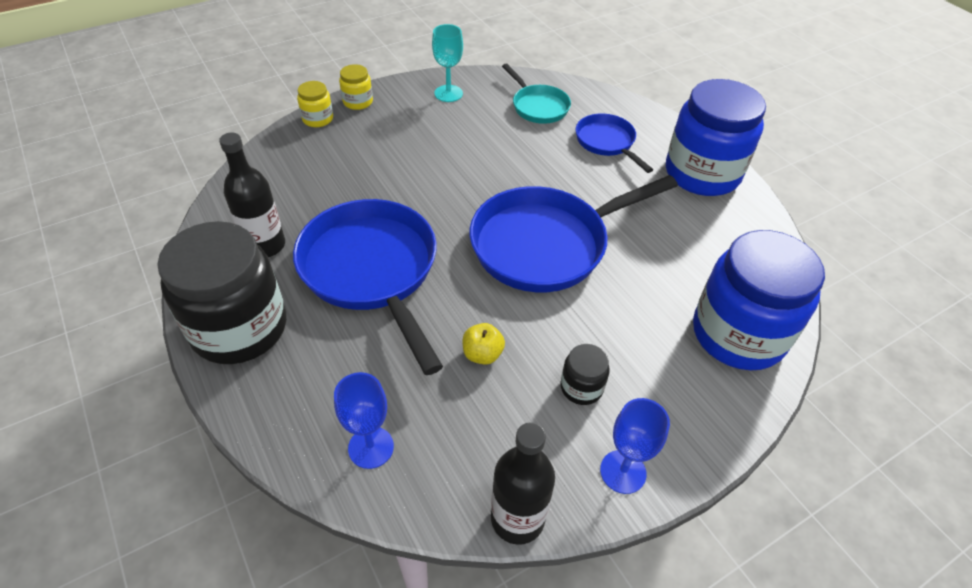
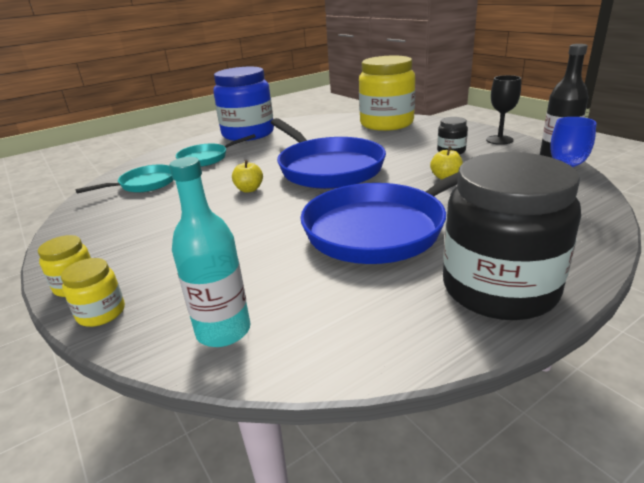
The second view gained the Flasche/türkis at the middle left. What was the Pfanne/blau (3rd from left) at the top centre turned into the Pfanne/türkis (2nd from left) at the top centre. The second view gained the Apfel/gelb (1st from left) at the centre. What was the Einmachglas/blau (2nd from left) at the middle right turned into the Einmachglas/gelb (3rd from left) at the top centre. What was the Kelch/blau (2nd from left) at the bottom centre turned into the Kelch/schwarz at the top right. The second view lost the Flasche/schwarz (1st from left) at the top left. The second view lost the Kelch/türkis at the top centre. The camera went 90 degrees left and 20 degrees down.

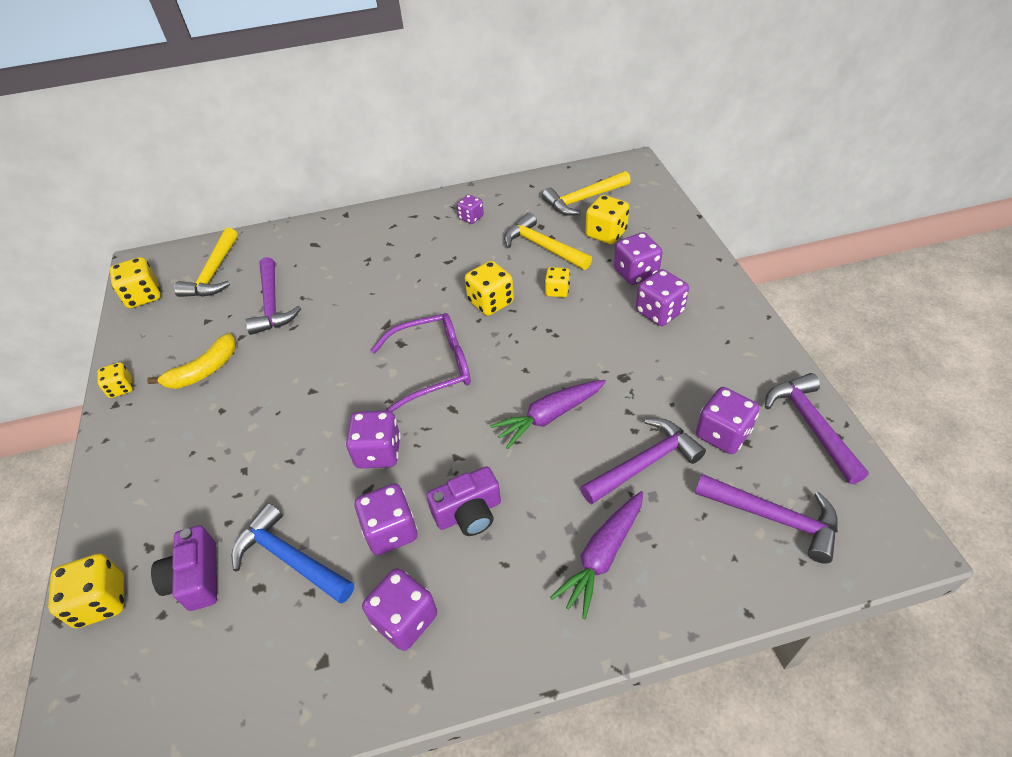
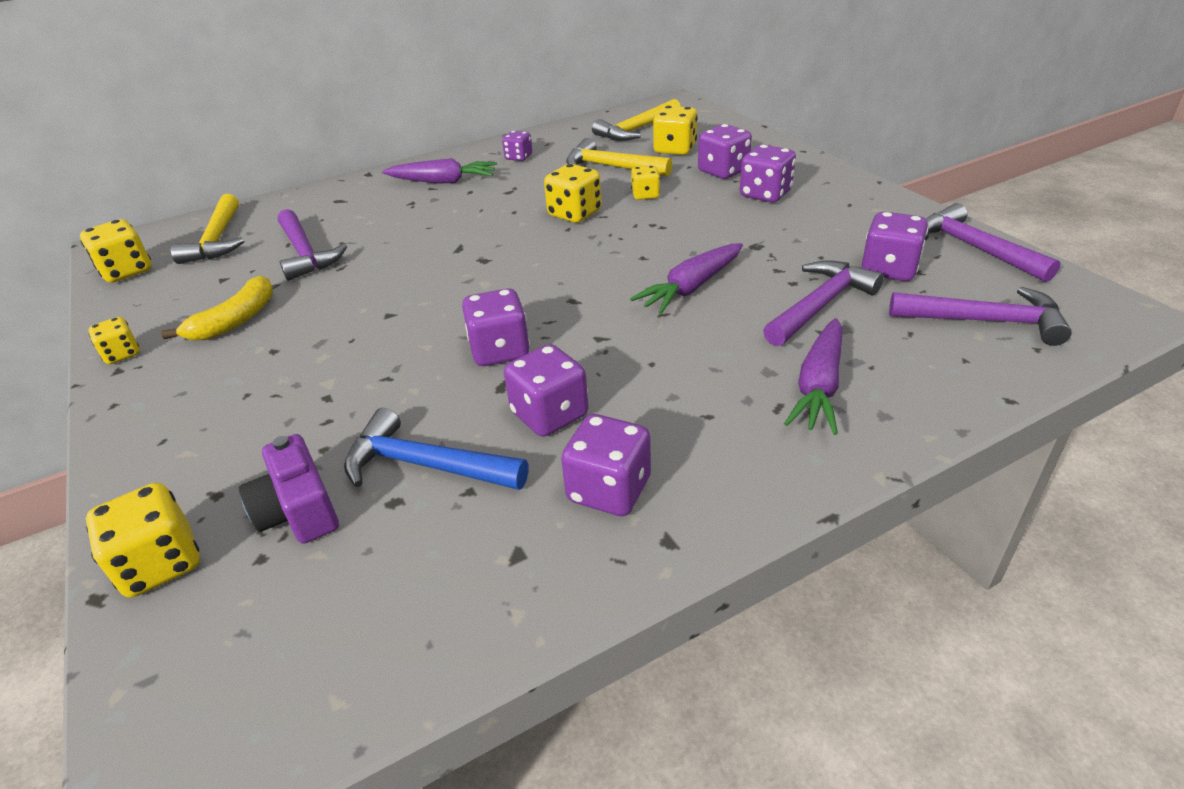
The second view gained the Karotte/lila (1st from left) at the top centre. The second view lost the Brille/lila at the centre. The second view lost the Kamera/lila (2nd from left) at the centre. The camera went 15 degrees left and 10 degrees down.

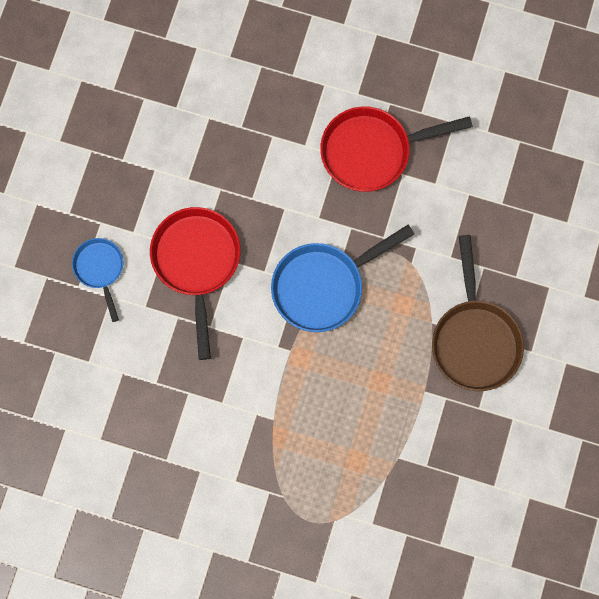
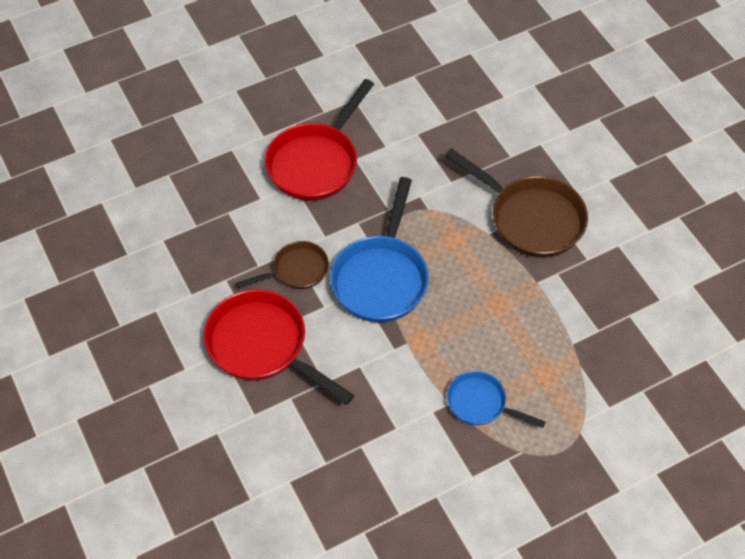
The second view gained the Pfanne/braun (1st from left) at the centre. The Pfanne/blau (1st from left in the first image) ended up elsewhere, having gone from the middle left to the bottom centre. The camera went 45 degrees left and 20 degrees down.

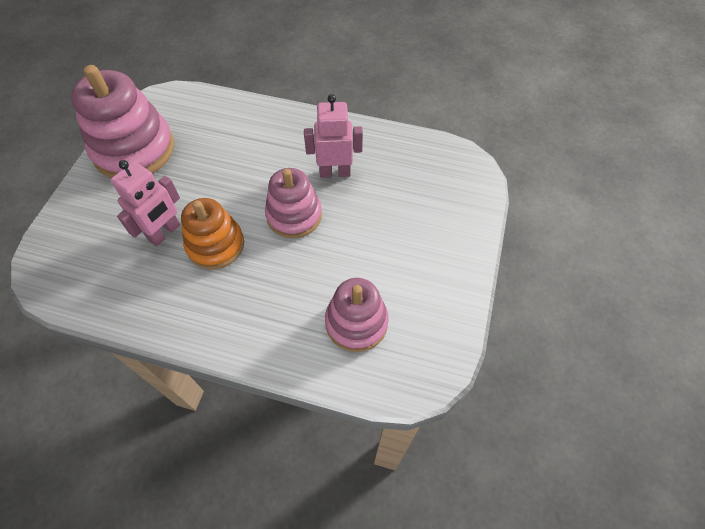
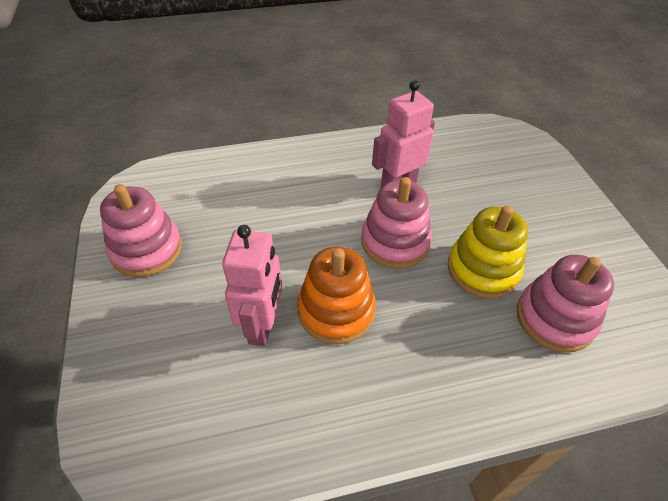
The size of the Stapelspielzeug/rosa (1st from left) at the top left changed by a factor of 0.64. The second view gained the Stapelspielzeug/gelb at the middle right. The camera went 30 degrees left and 10 degrees down.

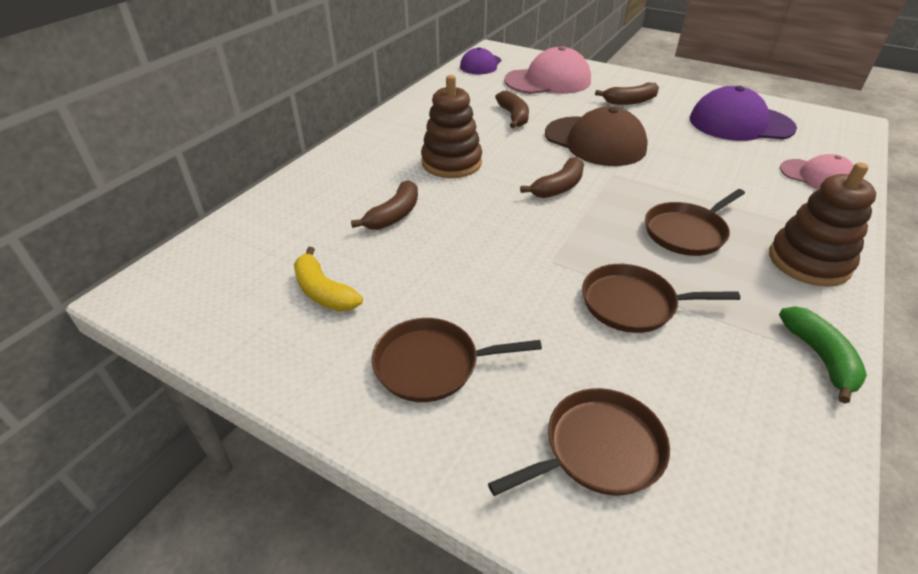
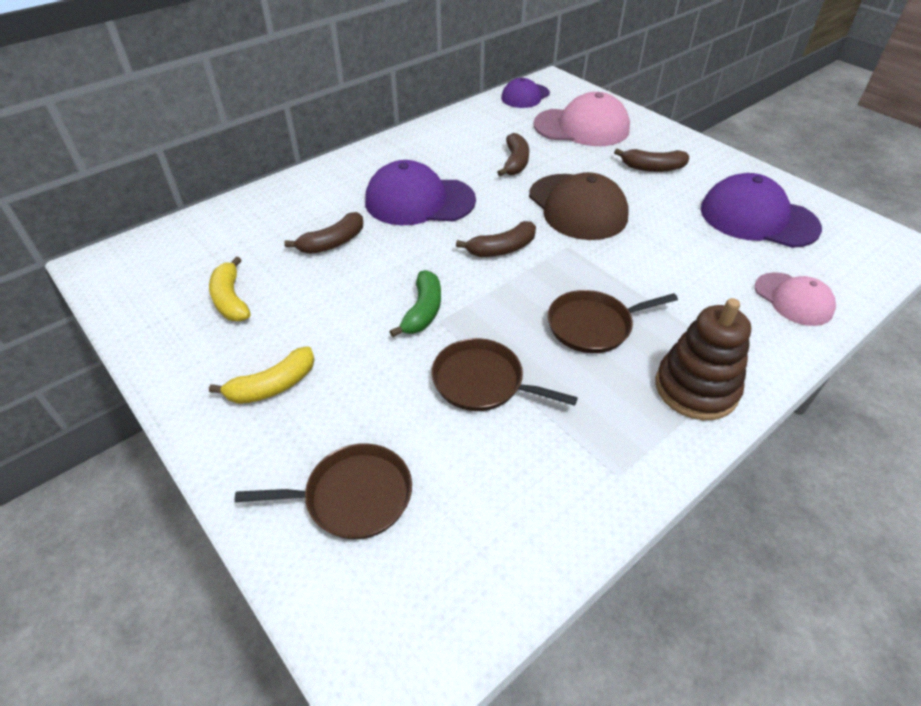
Where the Pfanne/braun (1st from left) stood at the centre, the Banane/gelb (2nd from left) came to stand at the middle left. Where the Stapelspielzeug/braun (1st from left) stood at the top centre, the Kappe/lila (1st from left) came to stand at the top centre. The Banane/grün ended up elsewhere, having gone from the middle right to the centre. The camera went 20 degrees right and 5 degrees up.

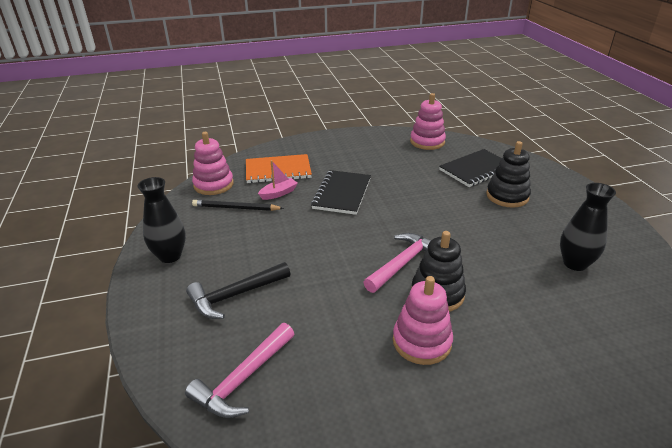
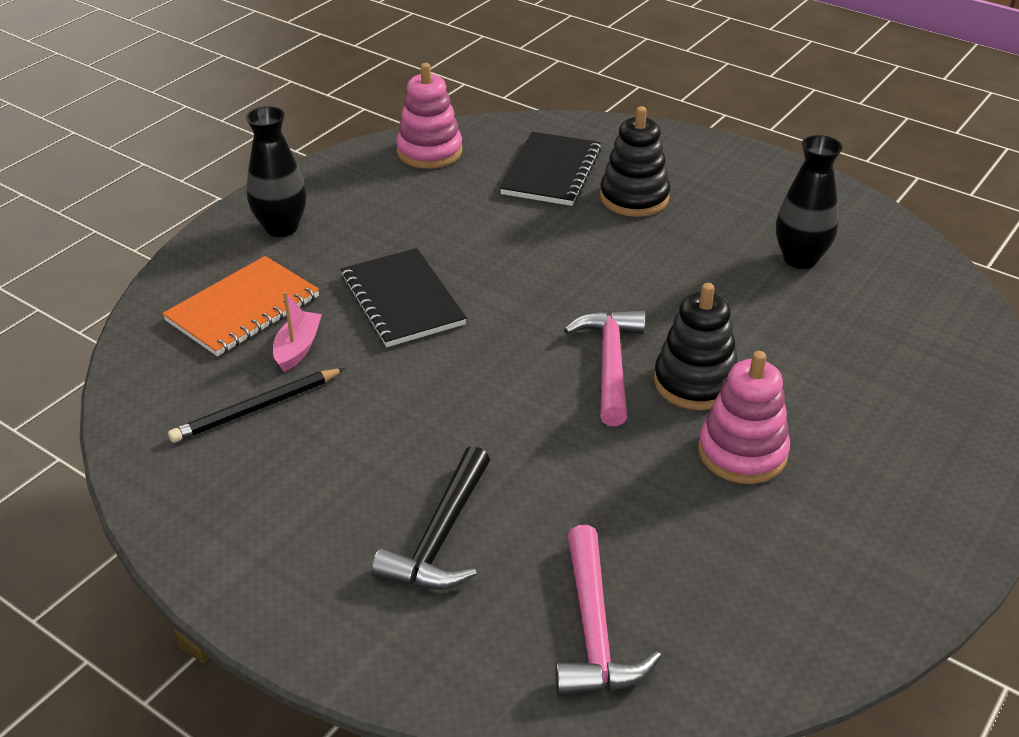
The Vase/schwarz (1st from left) ended up elsewhere, having gone from the middle left to the top left. The second view lost the Stapelspielzeug/rosa (1st from left) at the middle left. The camera went 40 degrees left and 5 degrees up.

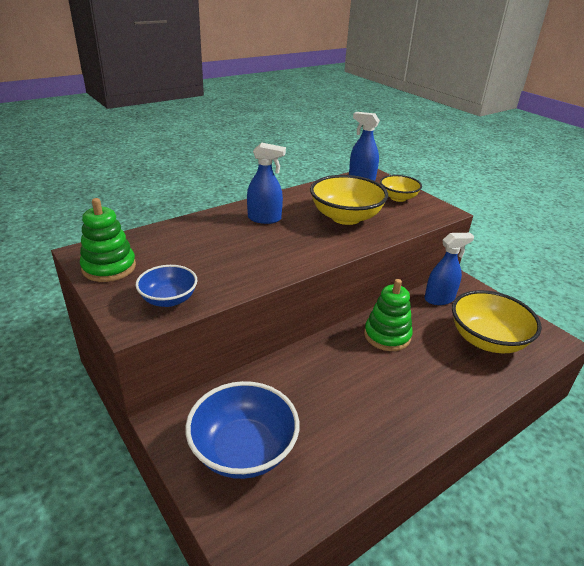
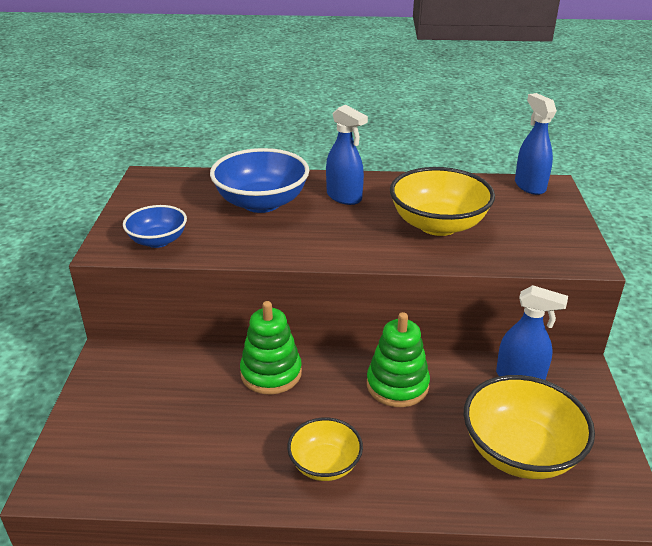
The Schüssel/blau (2nd from left) ended up elsewhere, having gone from the bottom centre to the top centre. The Stapelspielzeug/grün (1st from left) ended up elsewhere, having gone from the middle left to the centre. The Schüssel/gelb (2nd from left in the first image) ended up elsewhere, having gone from the top right to the bottom centre. The camera went 40 degrees right and 0 degrees up.

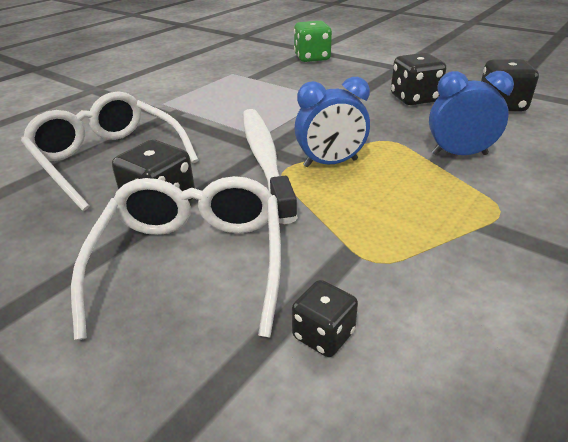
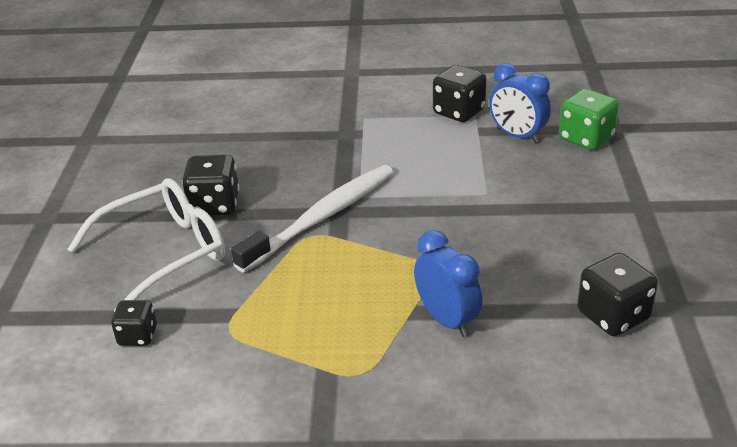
The Spielwürfel/schwarz (3rd from left) ended up elsewhere, having gone from the top right to the top centre. The Wecker/blau (1st from left in the first image) ended up elsewhere, having gone from the top centre to the top right. The second view lost the Brille/weiß (1st from left) at the middle left. The camera went 55 degrees right and 0 degrees up.

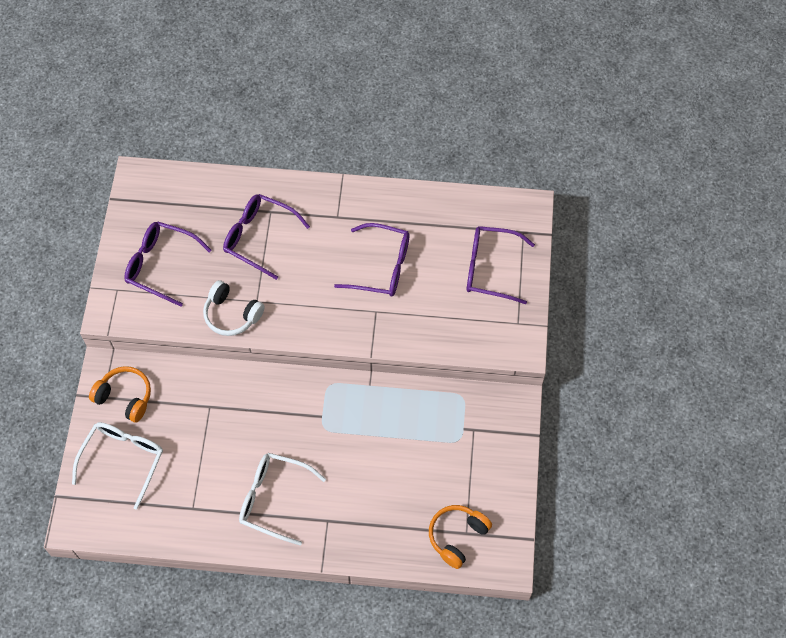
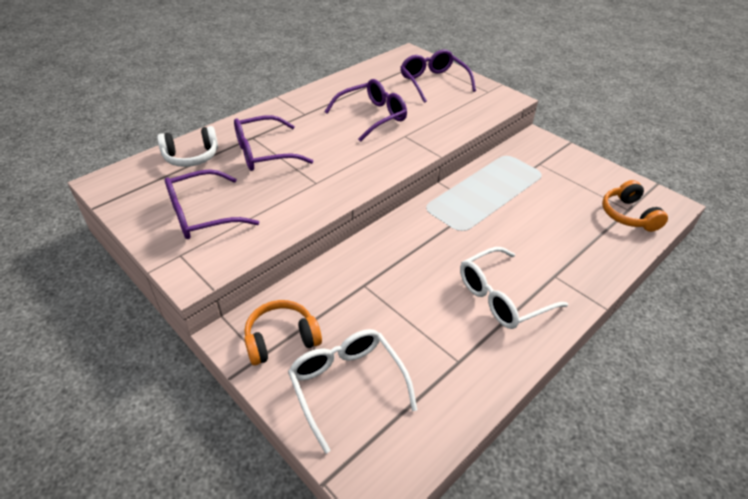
The Kopfhörer/weiß ended up elsewhere, having gone from the middle left to the top left. The Brille/lila (4th from left) at the centre ended up facing another way, 105 degrees clockwise from before. The camera went 50 degrees left and 20 degrees down.

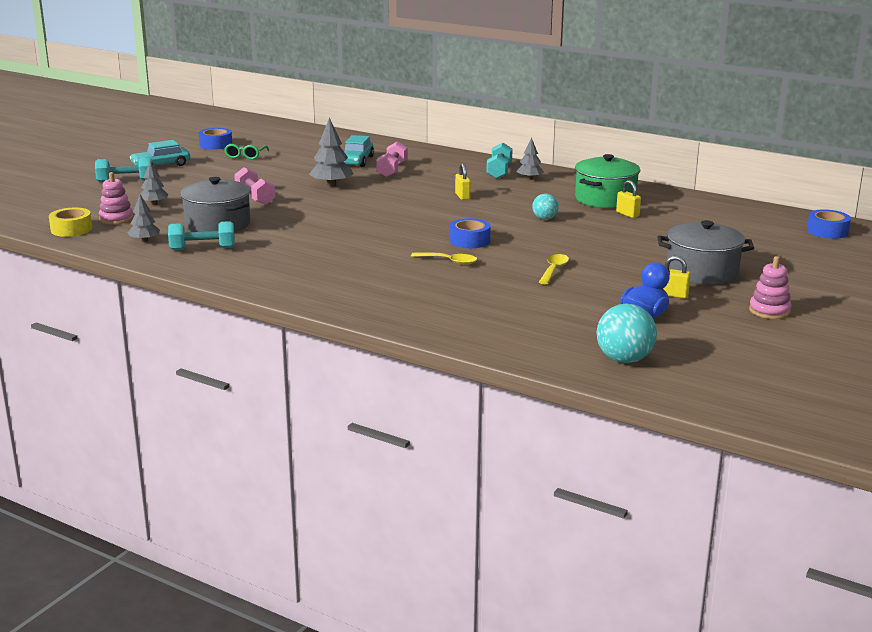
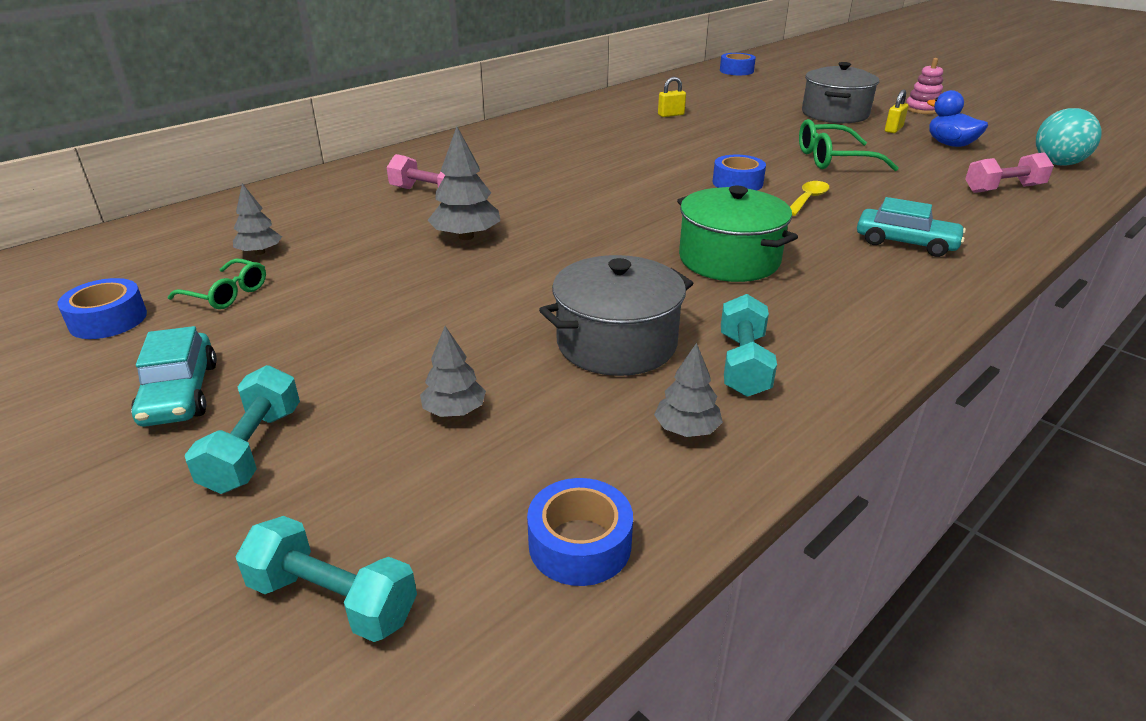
The Baum/grau (4th from left in the first image) ended up elsewhere, having gone from the top centre to the top left. The Hantel/türkis (3rd from left in the first image) ended up elsewhere, having gone from the top centre to the bottom left. What was the Klebeband/gelb at the middle left turned into the Klebeband/blau (2nd from left) at the bottom centre. The Kochtopf/grün ended up elsewhere, having gone from the top right to the top centre. Where the Löffel/gelb (2nd from left) stood at the centre, the Brille/grün (2nd from left) came to stand at the top right. The Auto/türkis (2nd from left) ended up elsewhere, having gone from the top centre to the top right. The Hantel/rosa (1st from left in the first image) ended up elsewhere, having gone from the top left to the top right. The second view lost the Stapelspielzeug/rosa (1st from left) at the top left. The second view lost the Vorhängeschloss/gelb (1st from left) at the top centre. The second view lost the Ball/türkis (1st from left) at the top centre. The camera went 75 degrees left and 10 degrees up.

